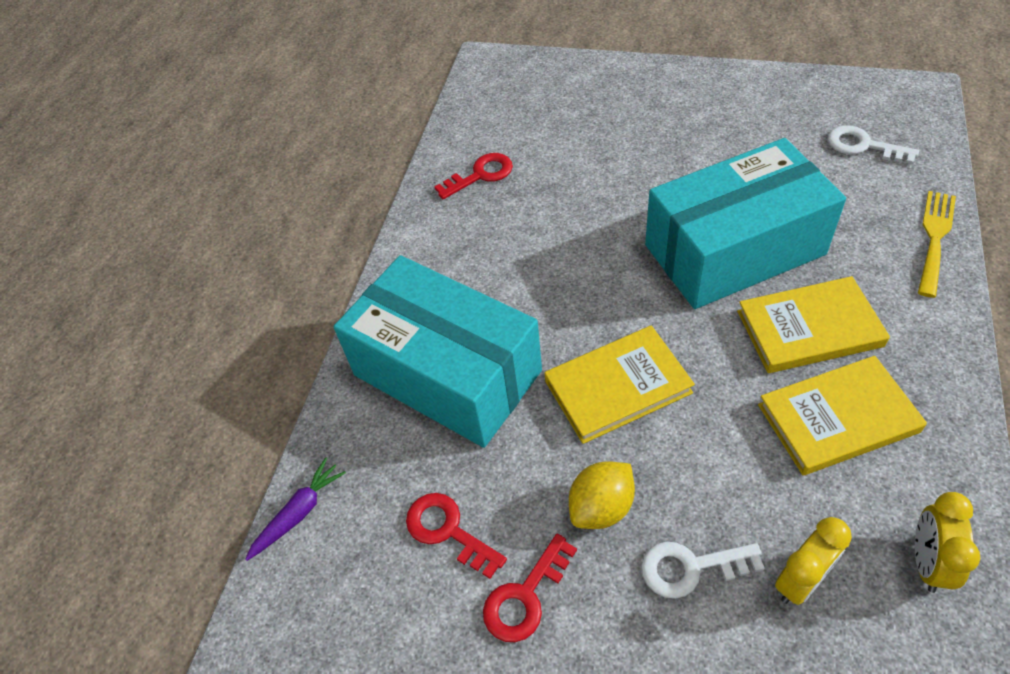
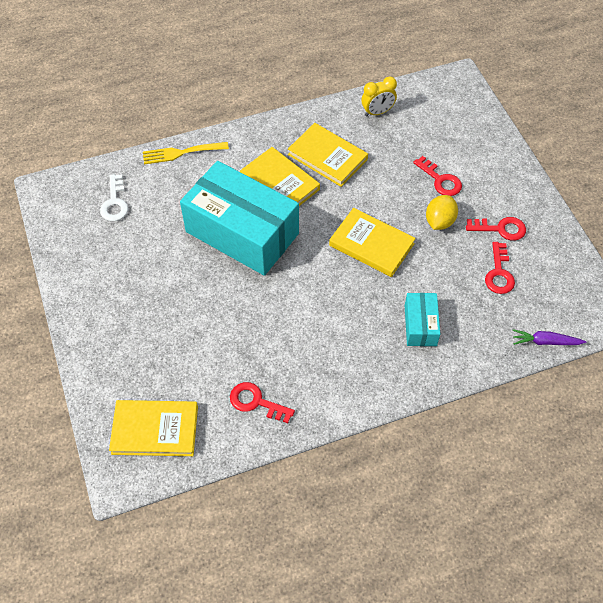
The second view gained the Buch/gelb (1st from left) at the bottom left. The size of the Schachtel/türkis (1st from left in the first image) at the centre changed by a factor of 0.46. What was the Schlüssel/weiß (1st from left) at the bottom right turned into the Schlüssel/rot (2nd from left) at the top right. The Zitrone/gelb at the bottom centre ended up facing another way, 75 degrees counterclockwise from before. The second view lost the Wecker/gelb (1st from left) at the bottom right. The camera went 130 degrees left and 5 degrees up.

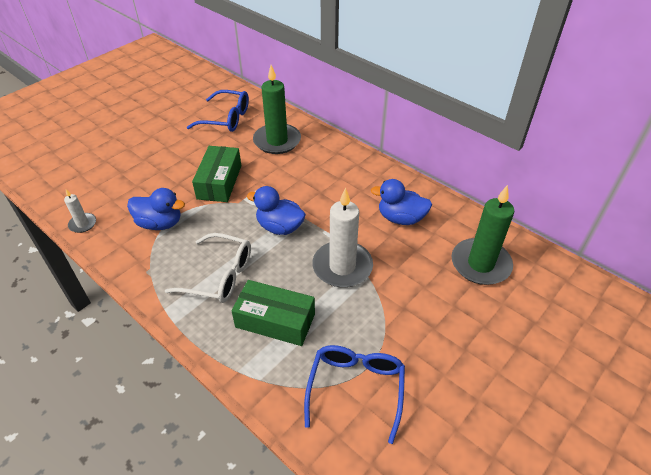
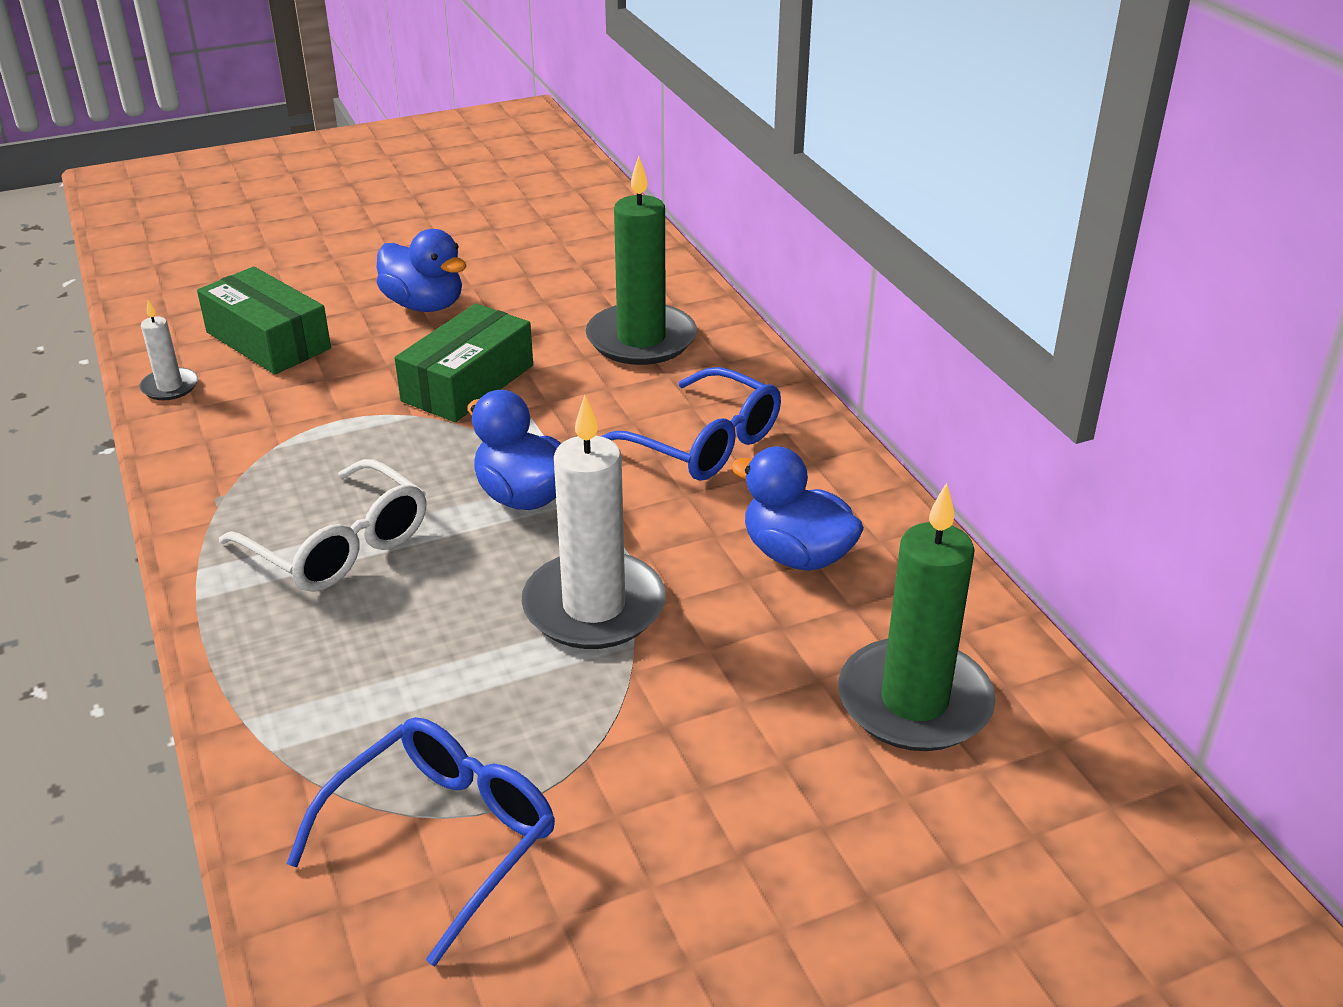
The Schachtel/grün (2nd from left in the first image) ended up elsewhere, having gone from the centre to the top left. The Ente/blau (1st from left) ended up elsewhere, having gone from the middle left to the top left. The Brille/blau (1st from left in the first image) ended up elsewhere, having gone from the top centre to the centre. The camera went 25 degrees right and 10 degrees down.

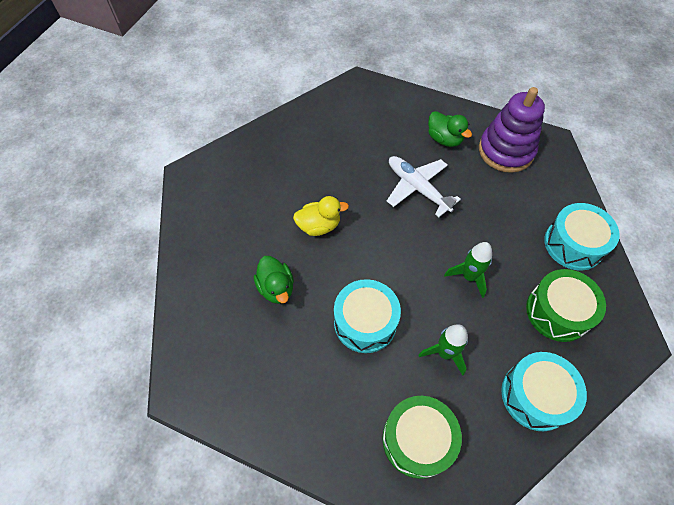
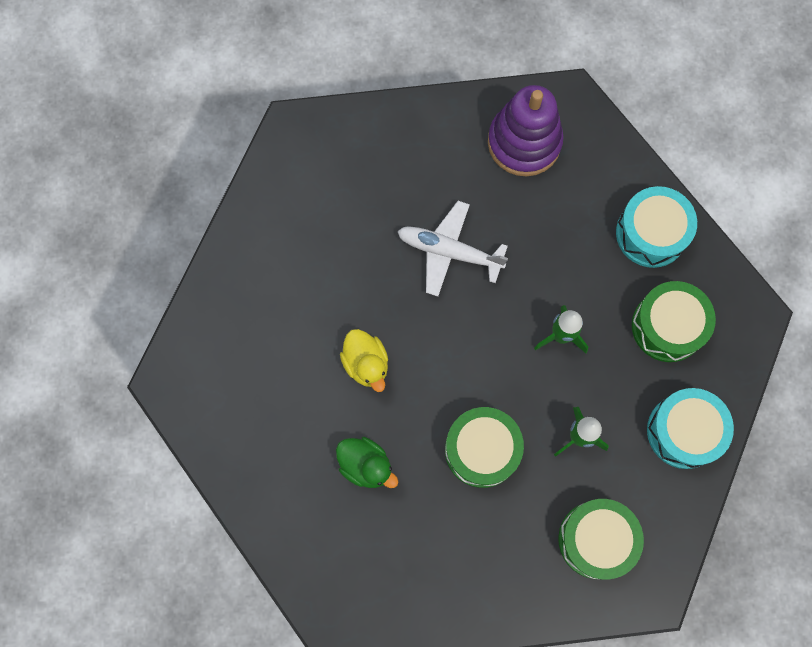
The Ente/gelb at the centre ended up facing another way, 105 degrees clockwise from before. What was the Trommel/türkis (1st from left) at the centre turned into the Trommel/grün (1st from left) at the bottom centre. The second view lost the Ente/grün (2nd from left) at the top right. The camera went 30 degrees left and 15 degrees up.

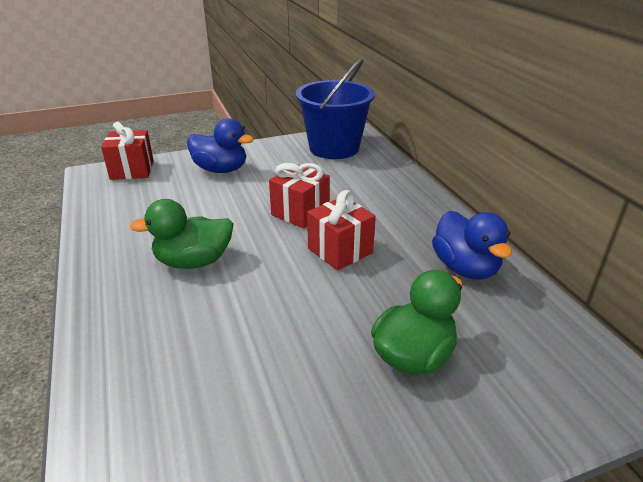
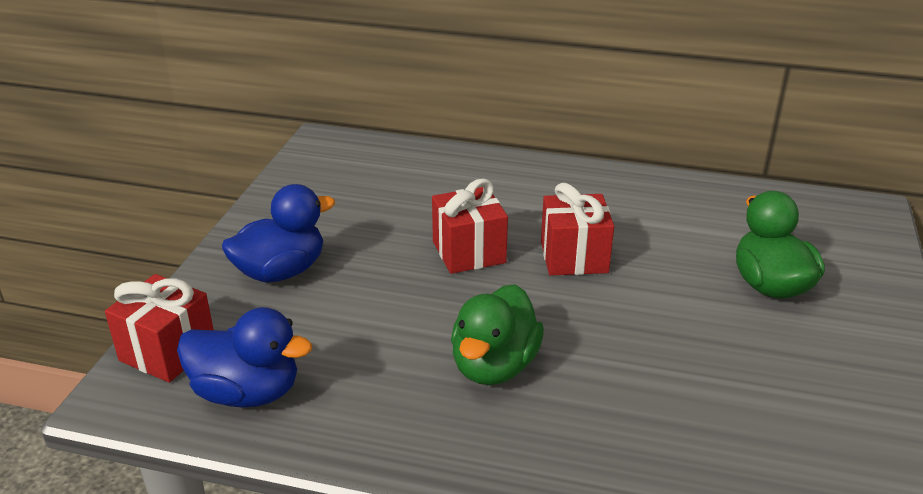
The Ente/blau (2nd from left in the first image) ended up elsewhere, having gone from the middle right to the bottom left. The second view lost the Eimer/blau at the top centre. The camera went 55 degrees left and 0 degrees up.

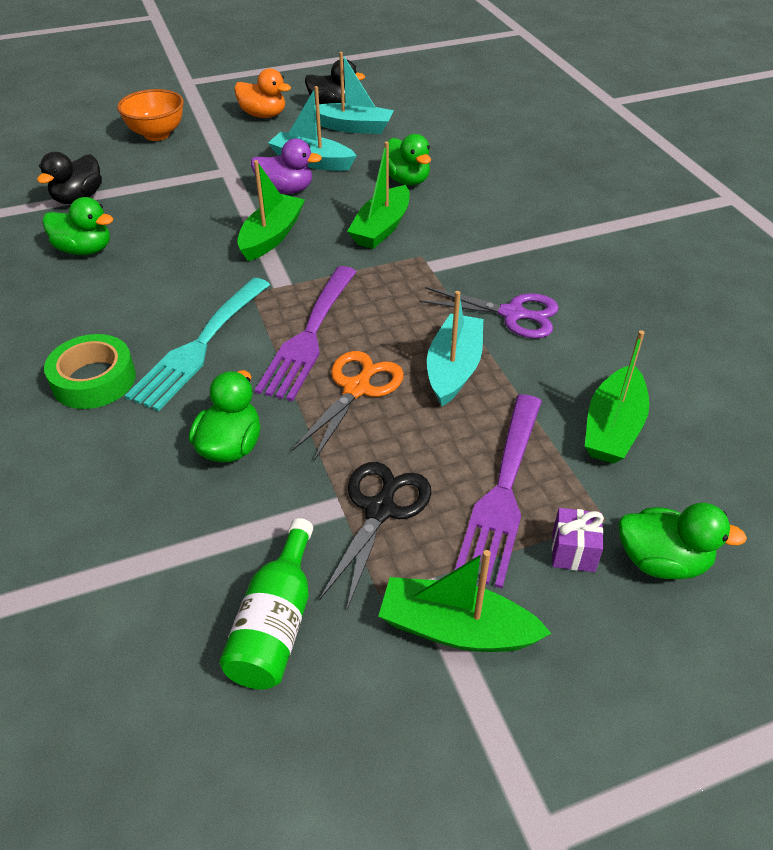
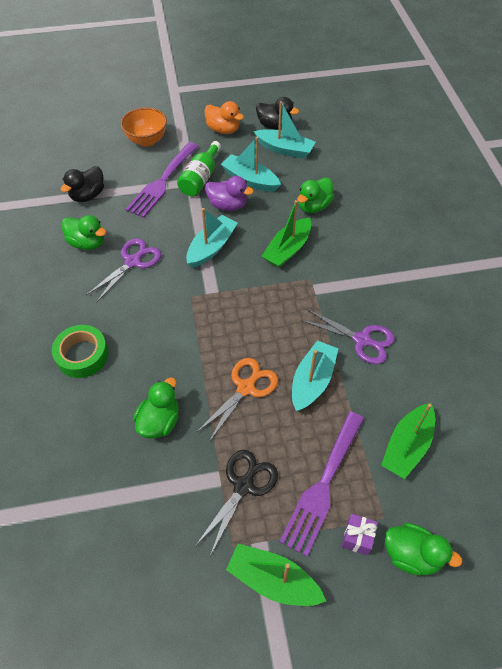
The second view gained the Schere/lila (1st from left) at the middle left. The Gabel/lila (1st from left) ended up elsewhere, having gone from the centre to the top left. The Flasche/grün ended up elsewhere, having gone from the bottom centre to the top centre. What was the Boot/grün (1st from left) at the top centre turned into the Boot/türkis (1st from left) at the centre. The Ente/grün (3rd from left) at the top centre ended up facing another way, 60 degrees clockwise from before. The second view lost the Gabel/türkis at the middle left. The camera went 10 degrees right and 10 degrees up.

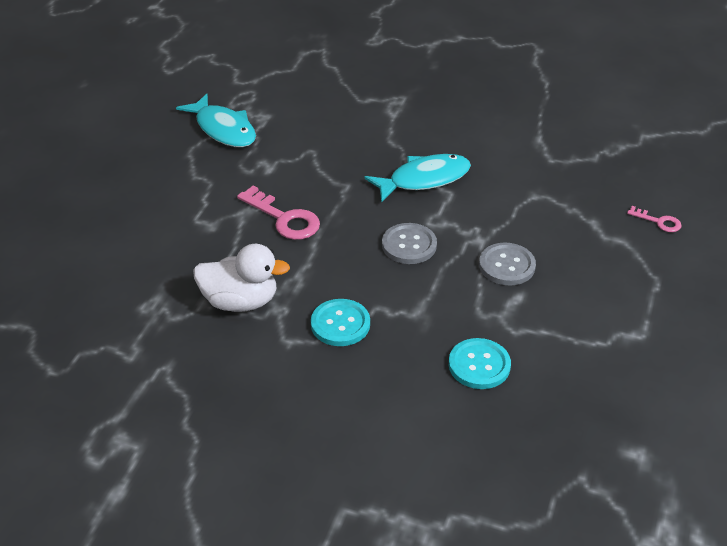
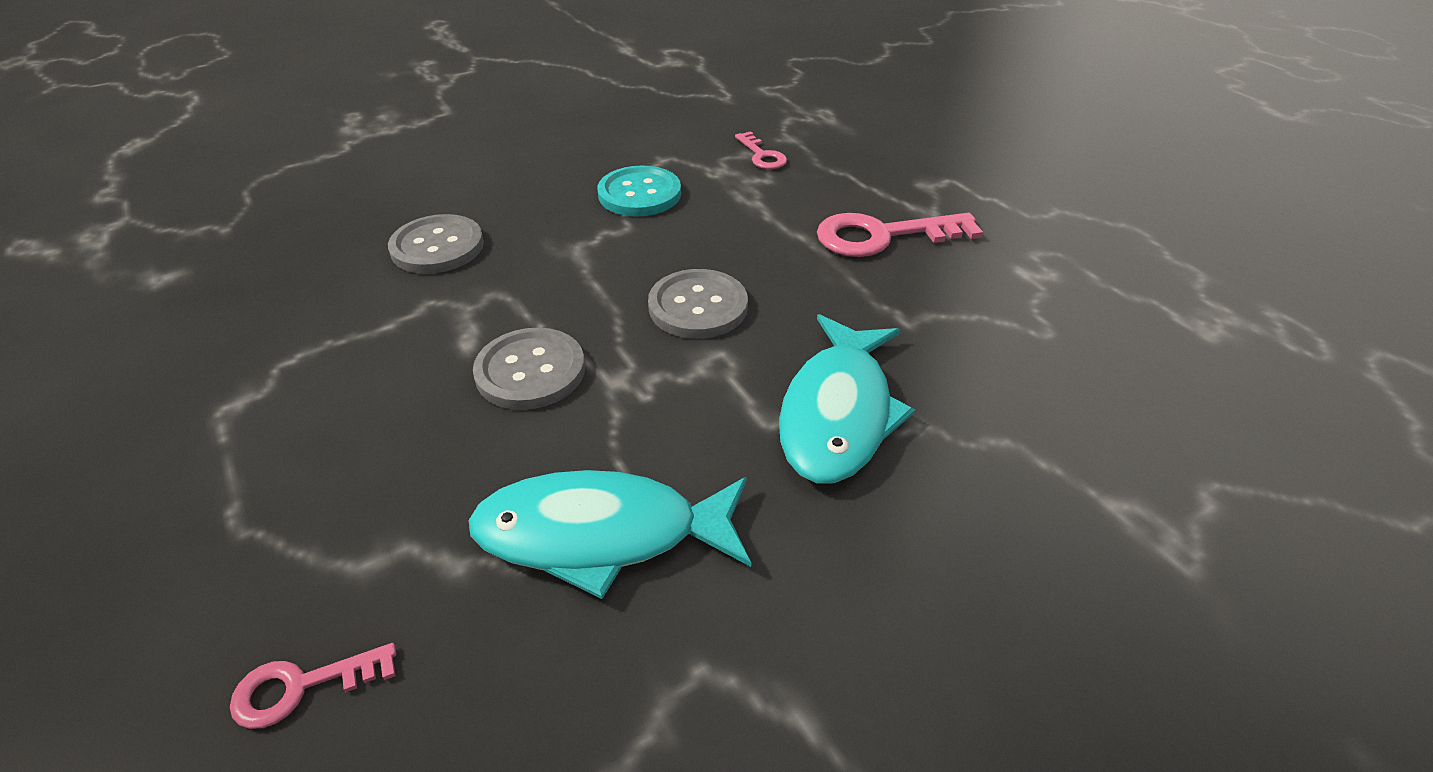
What was the Knopf/türkis (2nd from left) at the centre turned into the Knopf/grau (1st from left) at the top left. The Fisch/türkis (1st from left) ended up elsewhere, having gone from the top left to the bottom centre. Where the Ente/weiß stood at the middle left, the Schlüssel/rosa (2nd from left) came to stand at the top centre. The camera went 130 degrees right and 0 degrees up.

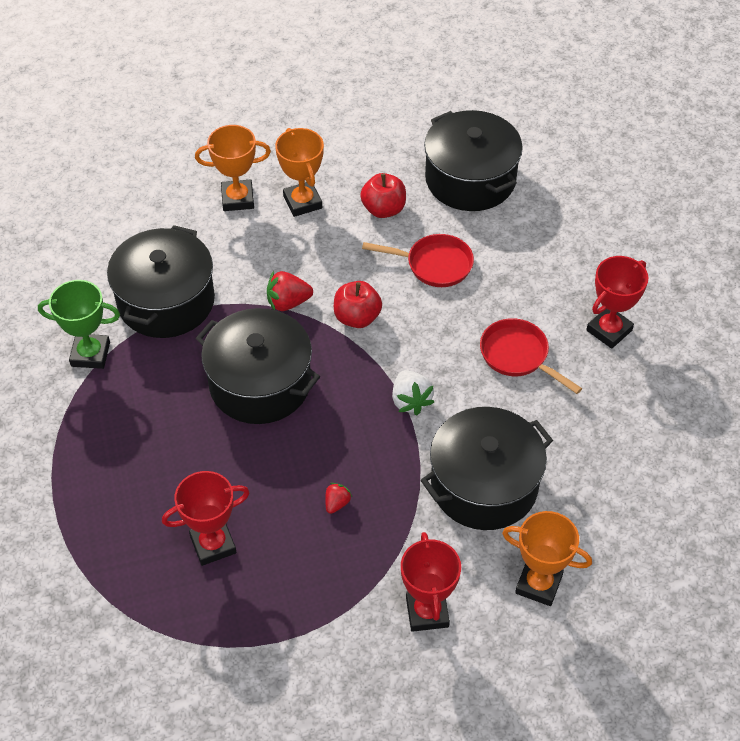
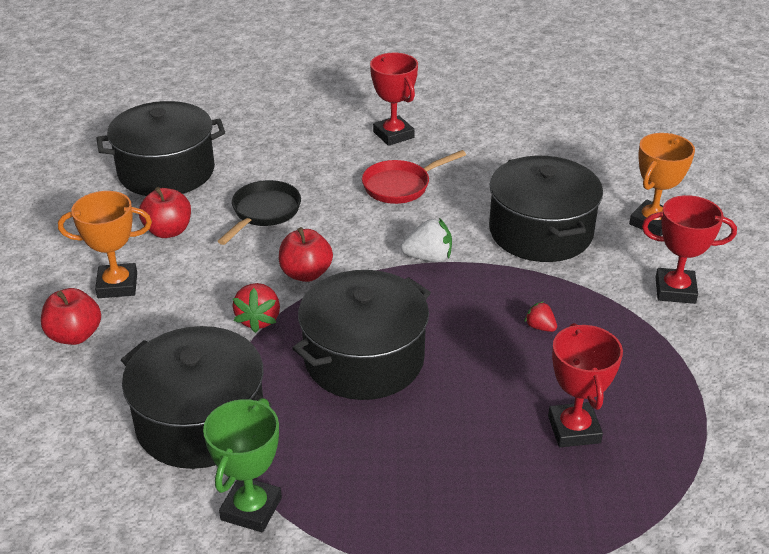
Where the Pokal/orange (1st from left) stood at the top left, the Apfel/rot (1st from left) came to stand at the middle left. What was the Pfanne/rot (1st from left) at the centre turned into the Pfanne/schwarz at the centre. The camera went 75 degrees left and 15 degrees down.

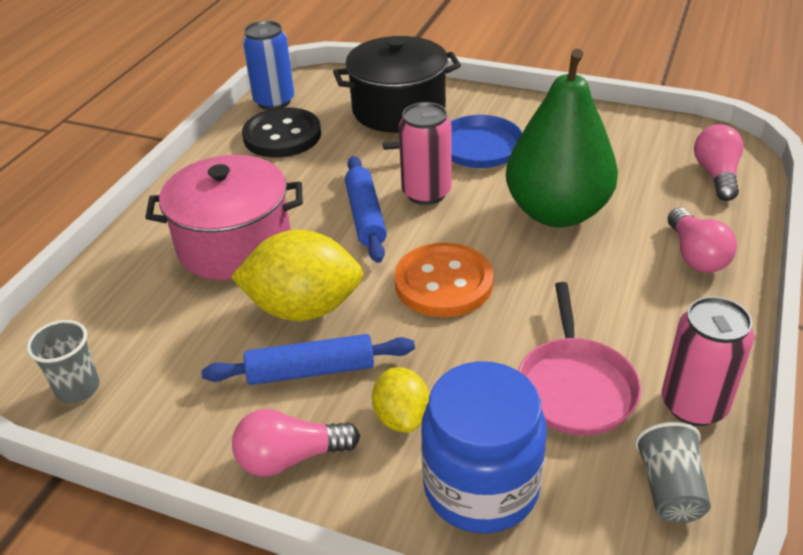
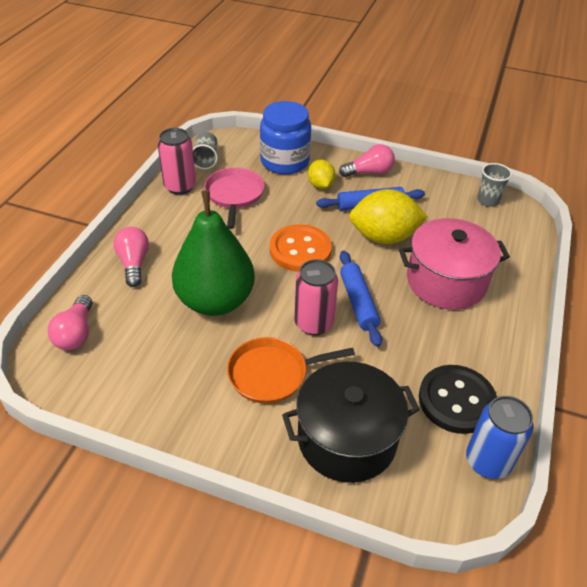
What was the Pfanne/blau at the top centre turned into the Pfanne/orange at the centre. The camera went 175 degrees right and 5 degrees up.

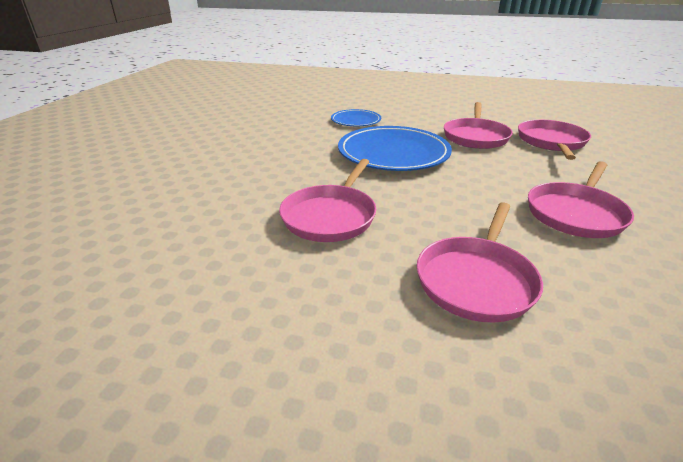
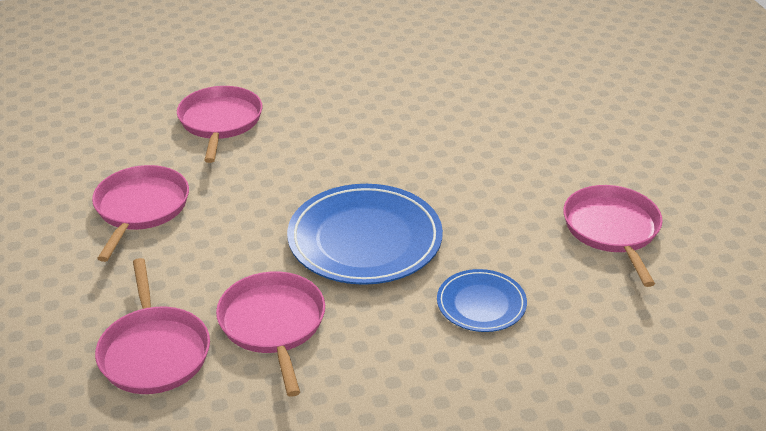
The Pfanne/rosa (1st from left in the first image) ended up elsewhere, having gone from the centre to the middle right. The camera went 150 degrees right and 5 degrees up.

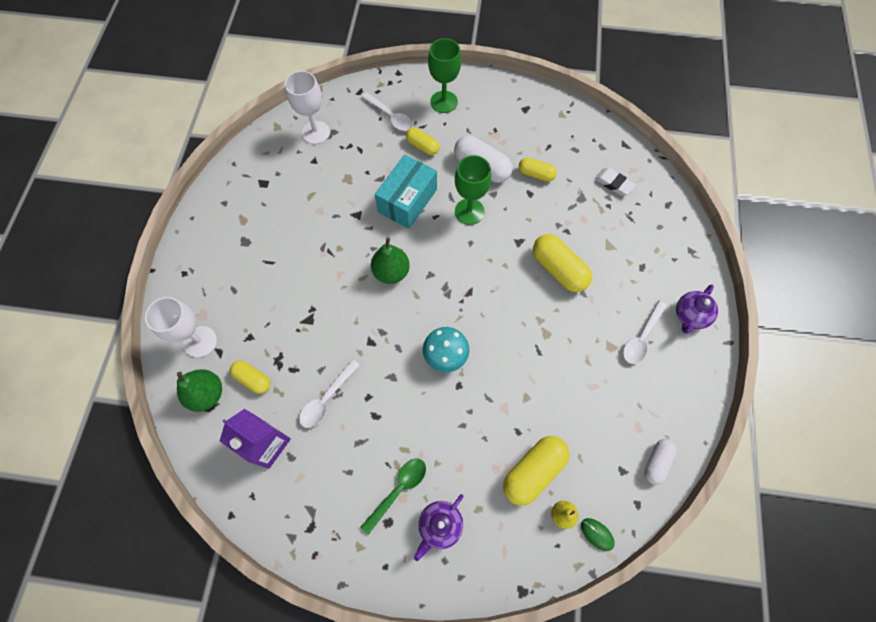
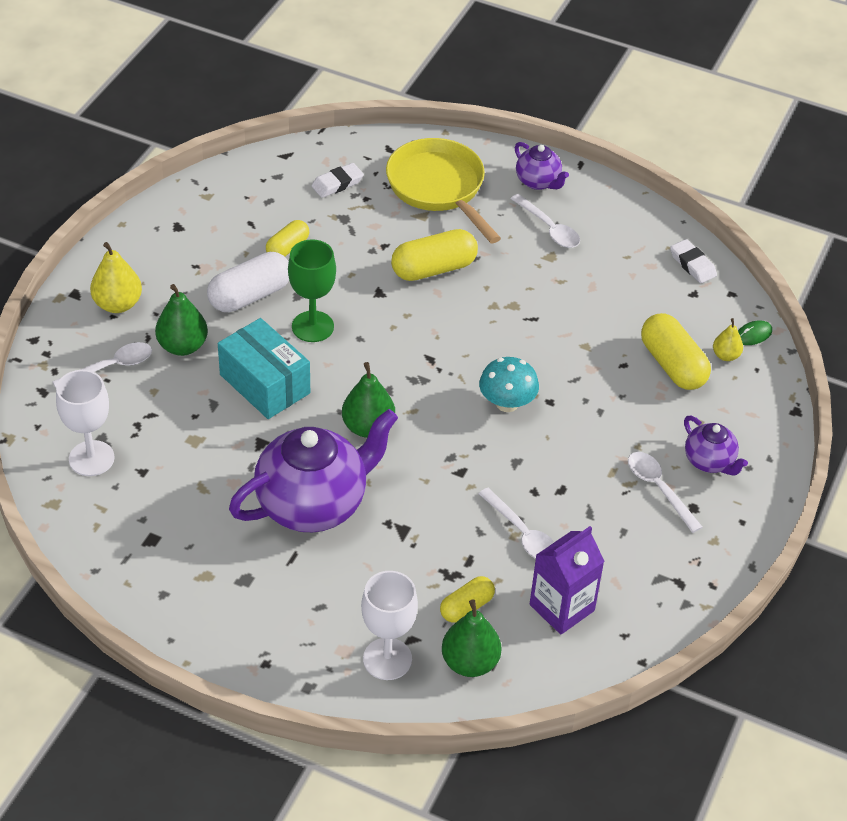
Where the Kelch/grün (1st from left) stood at the top centre, the Birne/gelb (1st from left) came to stand at the middle left. Where the Kapsel/gelb (2nd from left) stood at the top centre, the Birne/grün (1st from left) came to stand at the middle left. The second view gained the Teekanne/lila (1st from left) at the centre. The second view gained the Pfanne/gelb at the top centre. What was the Löffel/grün at the bottom centre turned into the Löffel/weiß (4th from left) at the middle right. Where the Kapsel/weiß (2nd from left) stood at the bottom right, the Radiergummi/weiß (2nd from left) came to stand at the top right. The camera went 75 degrees left and 20 degrees down.

